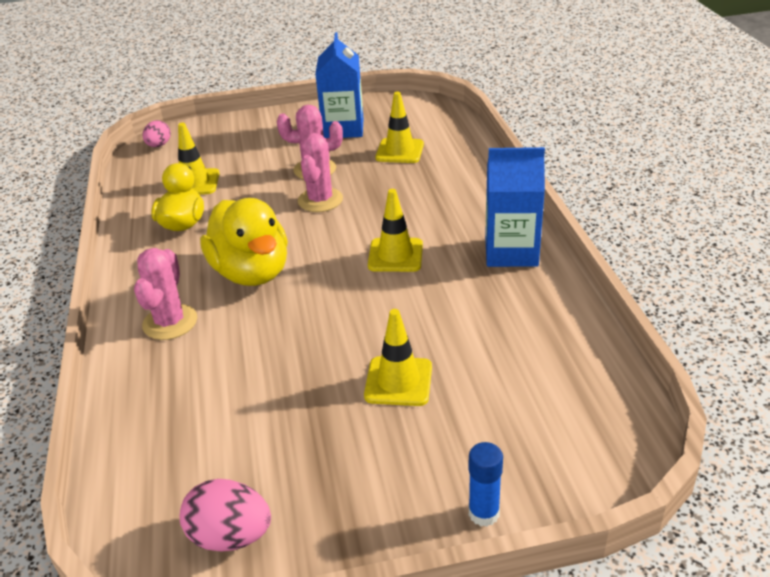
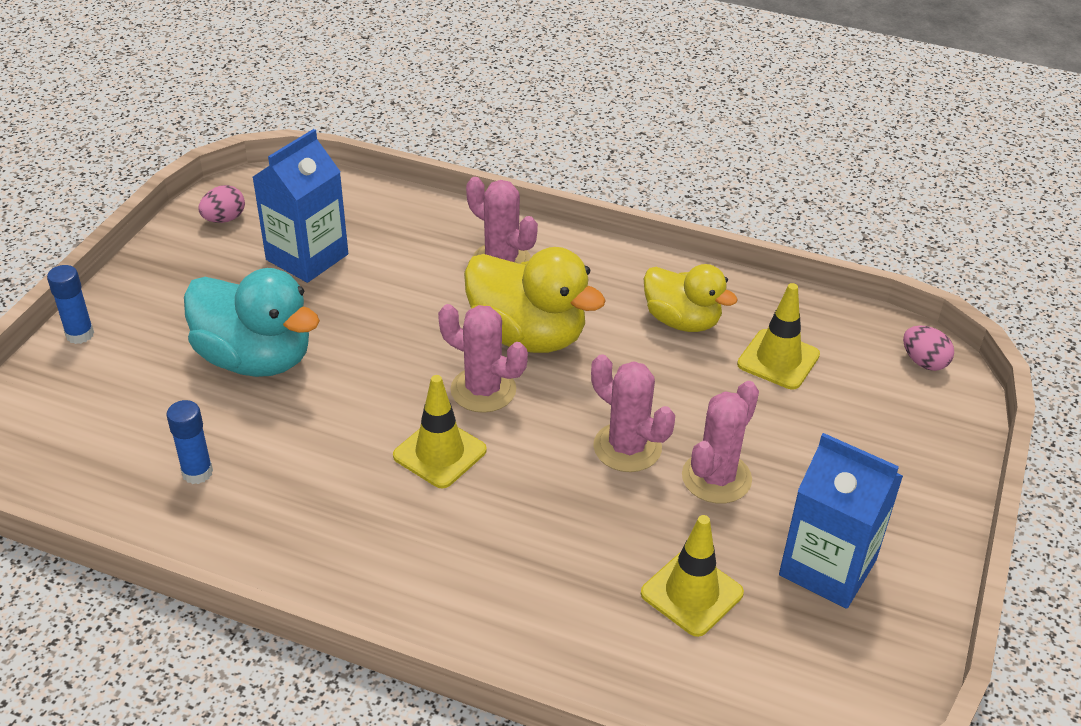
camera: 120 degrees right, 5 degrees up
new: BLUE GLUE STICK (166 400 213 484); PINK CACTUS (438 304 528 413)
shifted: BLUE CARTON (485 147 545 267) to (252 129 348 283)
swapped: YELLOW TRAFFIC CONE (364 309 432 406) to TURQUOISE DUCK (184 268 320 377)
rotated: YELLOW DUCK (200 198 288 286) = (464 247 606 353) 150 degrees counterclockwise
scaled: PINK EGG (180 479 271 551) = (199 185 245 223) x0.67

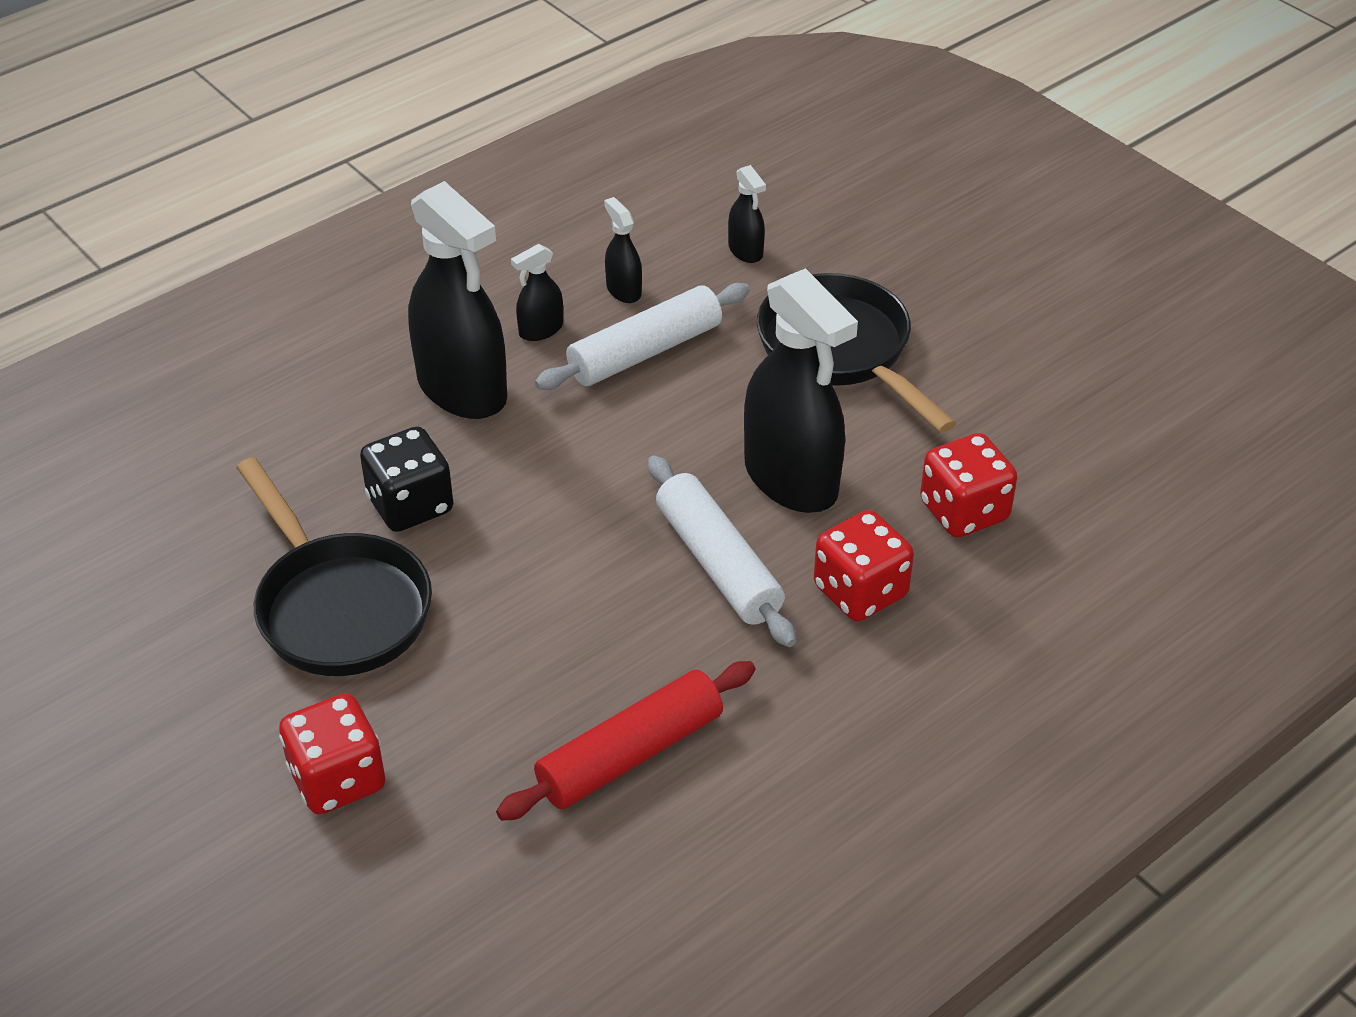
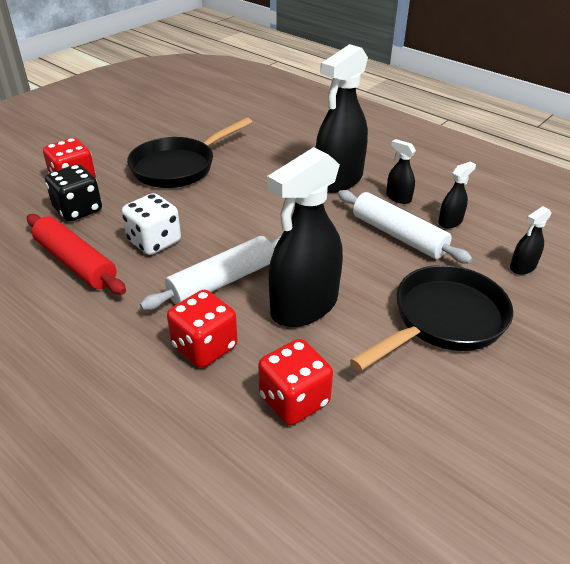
camera: 80 degrees right, 5 degrees down
new: WHITE DICE (122 193 181 255)
shifted: BLACK DICE (360 427 453 532) to (45 164 102 222)

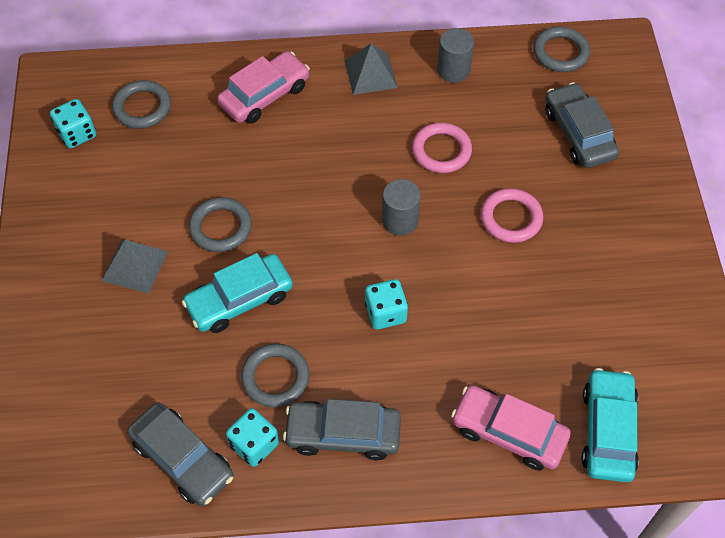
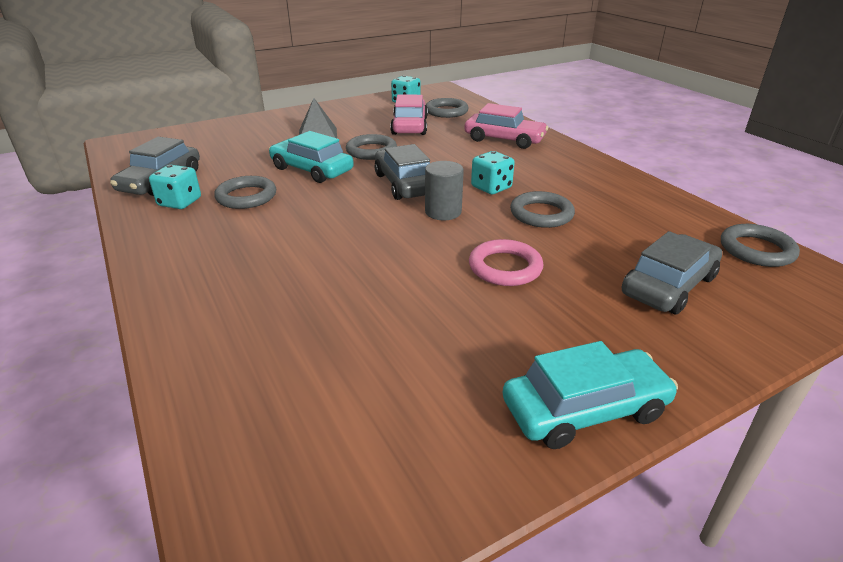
camera: 65 degrees right, 25 degrees down
gone: GREY PYRAMID (345 43 398 95); GREY CYLINDER (437 28 474 83)
shifted: GREY CAR (283 399 401 460) to (374 144 430 200); TURQUOISE DICE (365 279 408 330) to (471 151 515 194); PINK CAR (451 385 571 470) to (390 94 428 135); TURQUOISE CAR (581 368 639 482) to (503 341 678 449)
repainted: PINK RING (412 122 472 173) to GREY RING (510 191 575 228)

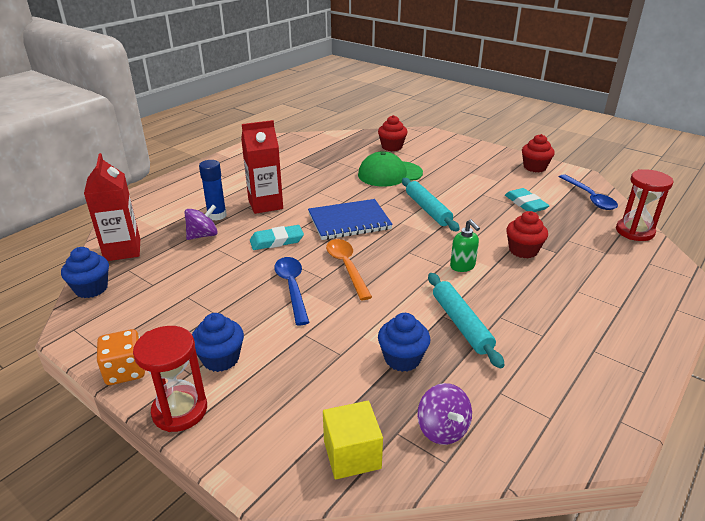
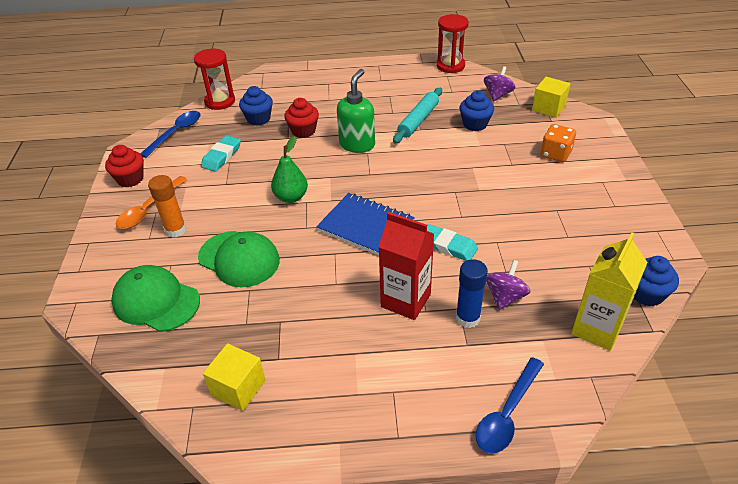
camera: 130 degrees left, 10 degrees up
new: ORANGE GLUE STICK (148 175 186 238); YELLOW CUBE (203 343 266 411)
shifted: ORANGE DICE (97 329 145 385) to (541 124 576 162); RED HOURGLASS (133 326 207 432) to (436 14 469 73); BLUE CUPCAKE (192 313 244 372) to (239 86 273 126); BLUE SPOON (274 257 309 326) to (476 357 544 453); ORANGE SPOON (326 239 372 300) to (116 176 188 229)
swapped: RED CUPCAKE (378 115 408 151) to GREEN CAP (111 265 200 332); TURQUOISE ROLLING PIN (402 178 460 231) to GREEN PEAR (271 136 308 203)
repainted: RED CARTON (84 153 140 261) to YELLOW CARTON (571 232 648 351)
rotated: PURPLE SPINNING TOP (184 205 218 240) = (486 260 531 310) 105 degrees clockwise
scaled: GREEN SOAP DISPENSER (450 219 480 272) = (337 69 375 153) x1.63

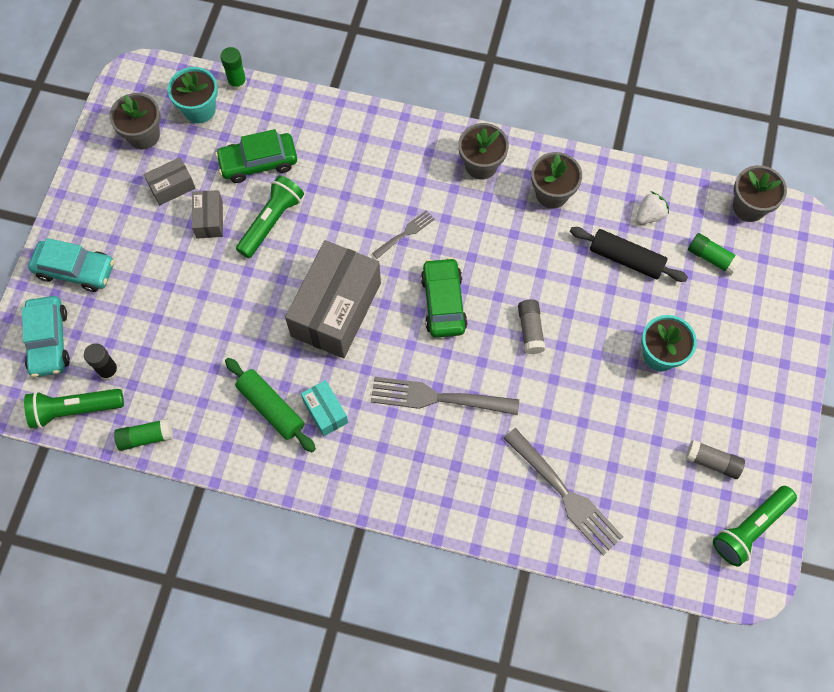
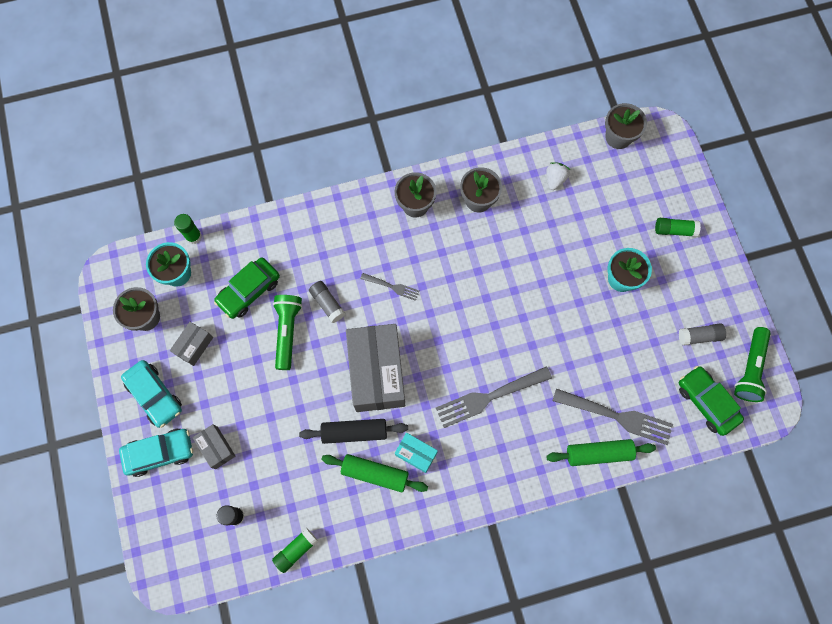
camera: 30 degrees left, 5 degrees up
gone: GREEN FLASHLIGHT (24 389 124 428)
new: GREEN ROLLING PIN (546 439 656 466)
shifted: TURQUOISE CAR (22 296 70 377) to (121 360 182 428); GREY BOX (192 190 223 239) to (192 424 235 469); GREEN CAR (421 257 467 338) to (679 366 744 436); GREY GLUE STICK (518 299 546 354) to (309 281 346 323); BLACK ROLLING PIN (570 227 688 282) to (299 419 408 444); GREEN GLUE STICK (688 233 742 275) to (655 218 701 237)
rotated: GREY FORK (372 210 435 259) = (360 273 419 301) 90 degrees clockwise

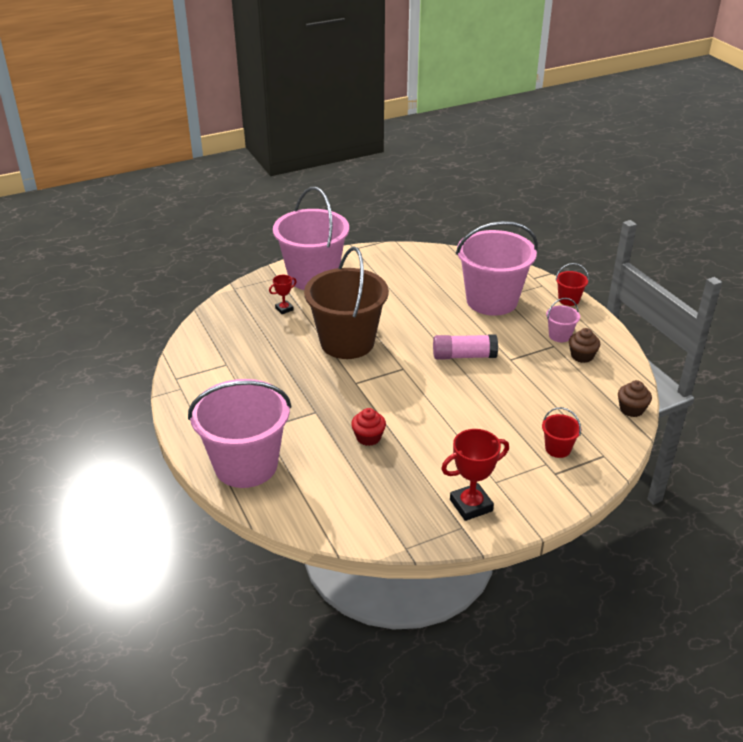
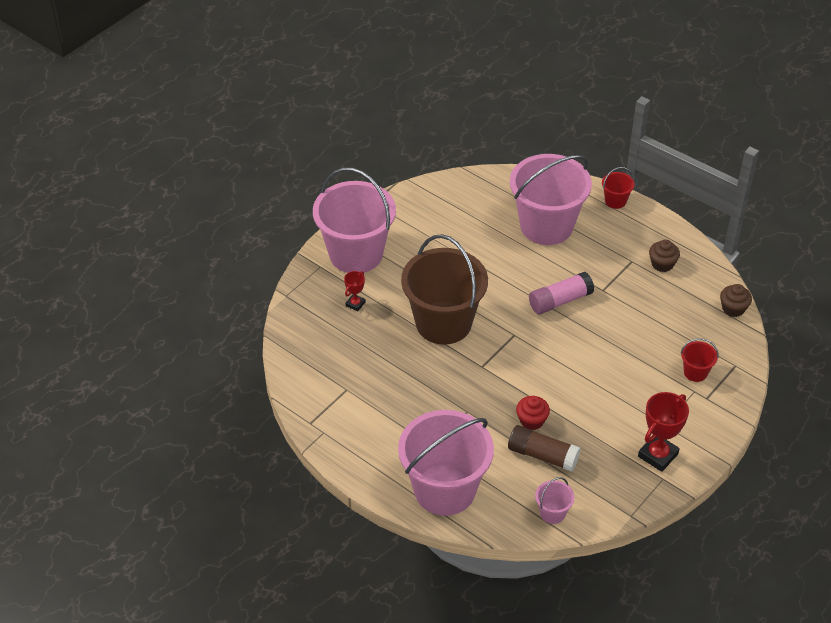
camera: 25 degrees left, 10 degrees up
new: BROWN GLUE STICK (508 425 581 472)
shifted: PINK BUCKET (546 298 580 342) to (535 477 574 524)

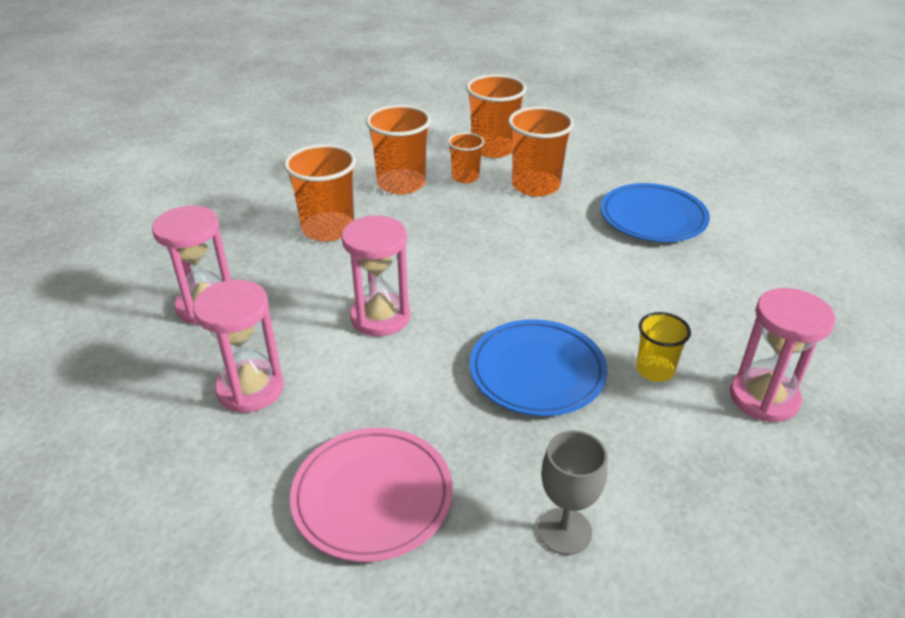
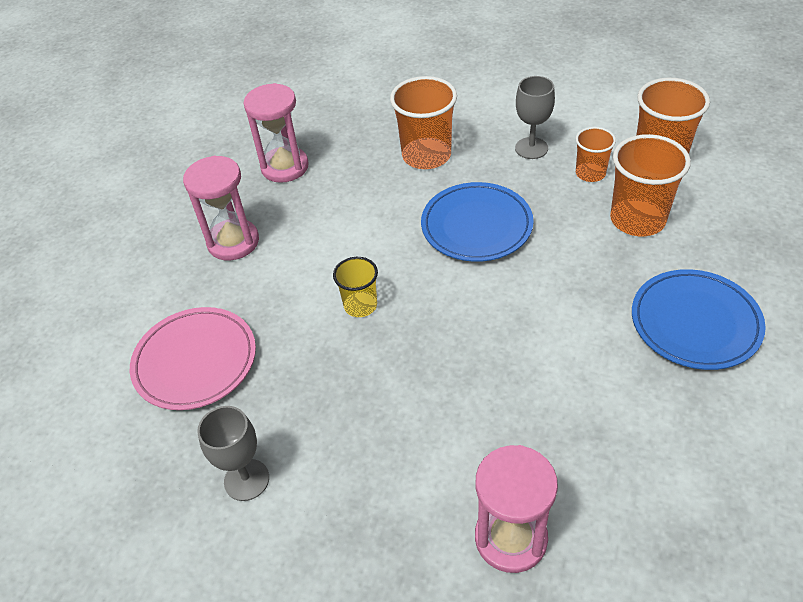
camera: 55 degrees right, 10 degrees up
gone: PINK HOURGLASS (341 216 410 336)
shifted: BLUE PLATE (470 319 608 416) to (421 182 534 262); YELLOW CUP (636 312 691 382) to (333 257 378 317)
swapped: ORANGE CUP (366 105 431 194) to GREY GOBLET (515 76 555 159)

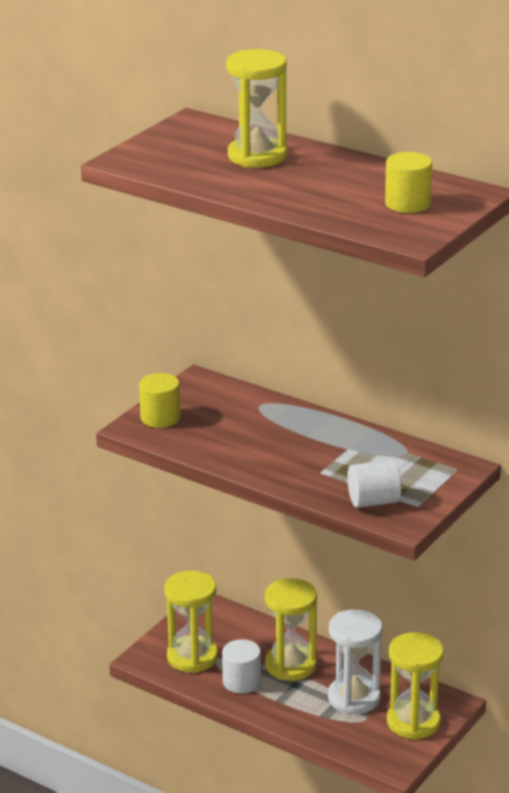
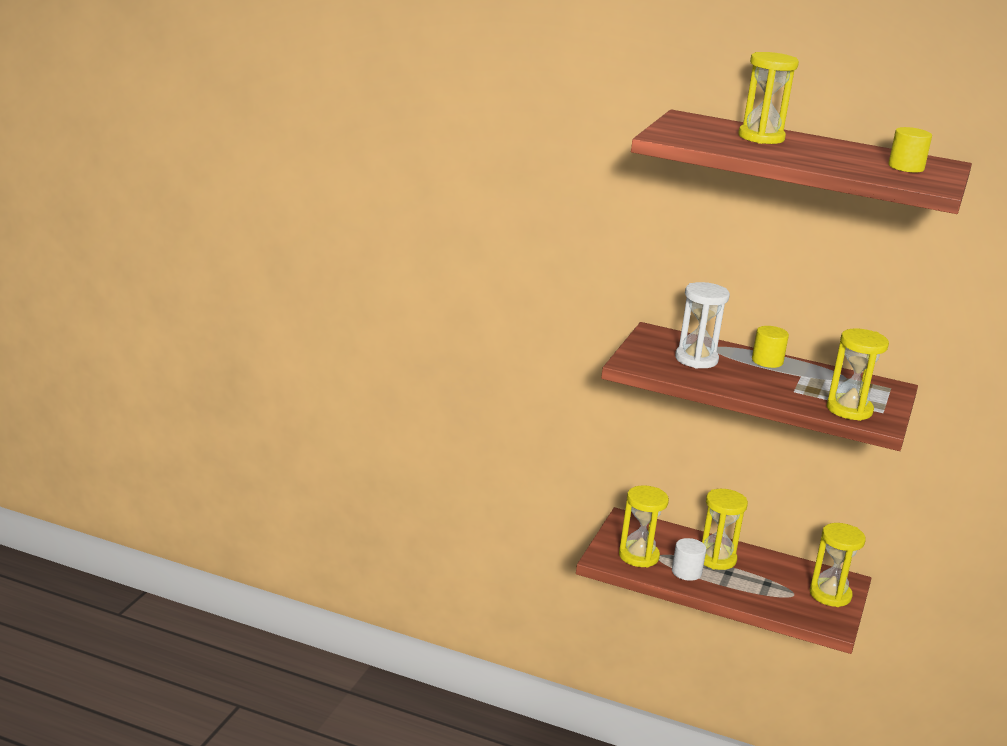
camera: 15 degrees left, 5 degrees down
shifted: YELLOW CYLINDER (139 373 181 428) to (752 326 789 368); WHITE HOURGLASS (328 609 383 714) to (675 282 730 369)
swapped: WHITE CYLINDER (347 460 401 508) to YELLOW HOURGLASS (827 328 889 421)

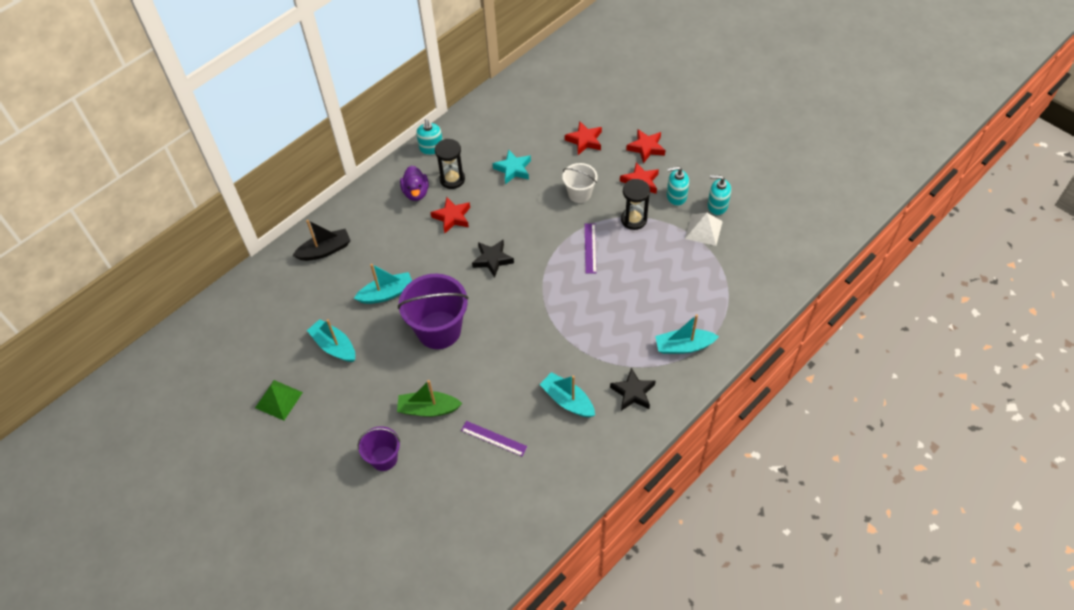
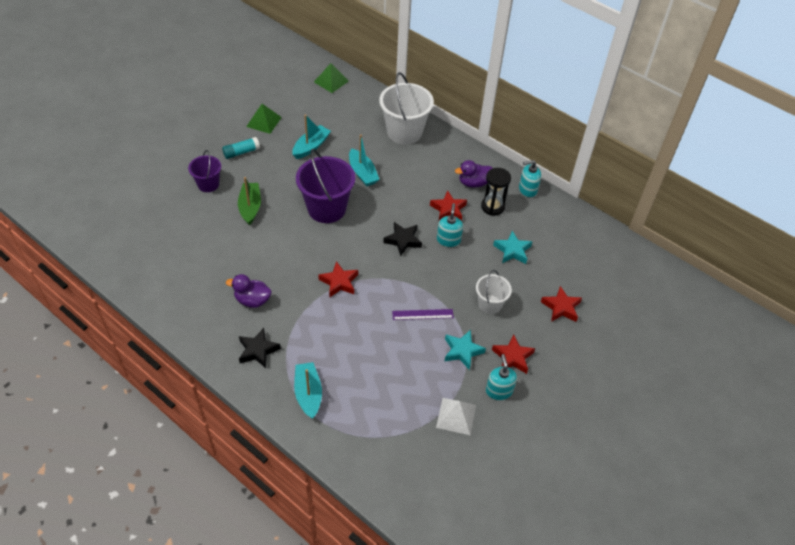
camera: 80 degrees right, 5 degrees down
gone: PURPLE RULER (461 421 528 456)
new: TURQUOISE GLUE STICK (222 137 260 159); GREEN PYRAMID (314 63 349 93)
shifted: RED STAR (626 129 665 164) to (318 261 358 297); TURQUOISE SOAP DISPENSER (708 175 731 215) to (437 203 463 247)
swapped: BLACK BOAT (292 220 351 261) to WHITE BUCKET (379 72 434 145); TURQUOISE BOAT (539 372 595 417) to PURPLE DUCK (226 274 272 308); BLACK HOURGLASS (621 179 650 230) to TURQUOISE STAR (445 330 486 370)

